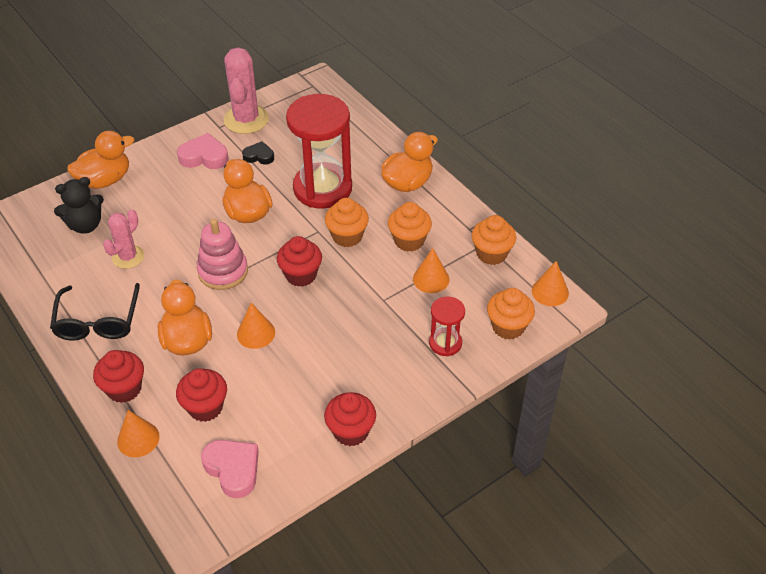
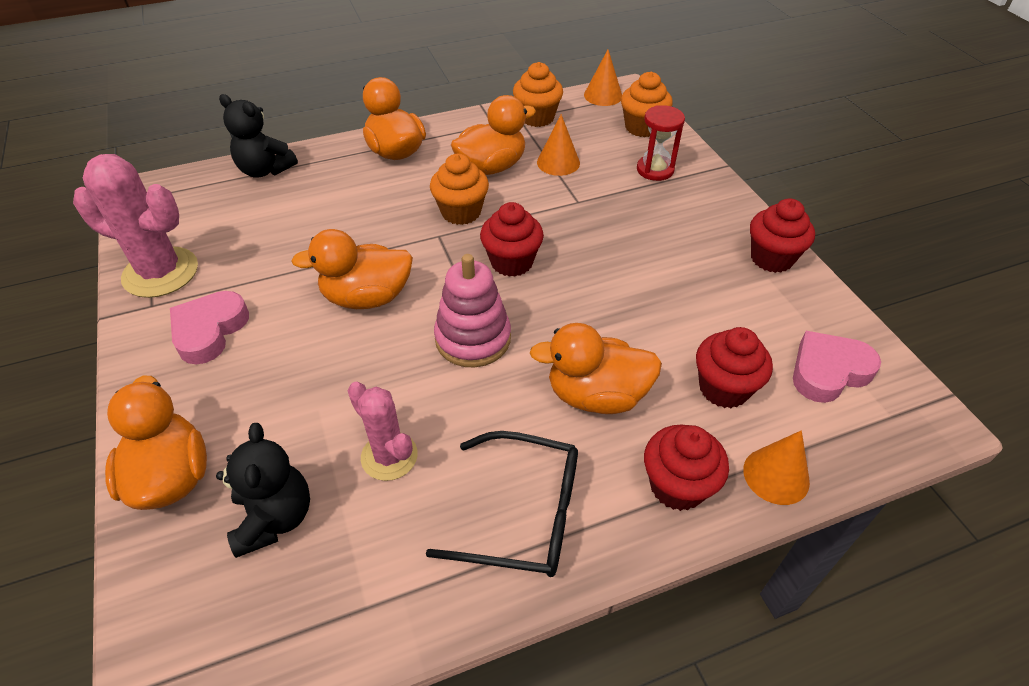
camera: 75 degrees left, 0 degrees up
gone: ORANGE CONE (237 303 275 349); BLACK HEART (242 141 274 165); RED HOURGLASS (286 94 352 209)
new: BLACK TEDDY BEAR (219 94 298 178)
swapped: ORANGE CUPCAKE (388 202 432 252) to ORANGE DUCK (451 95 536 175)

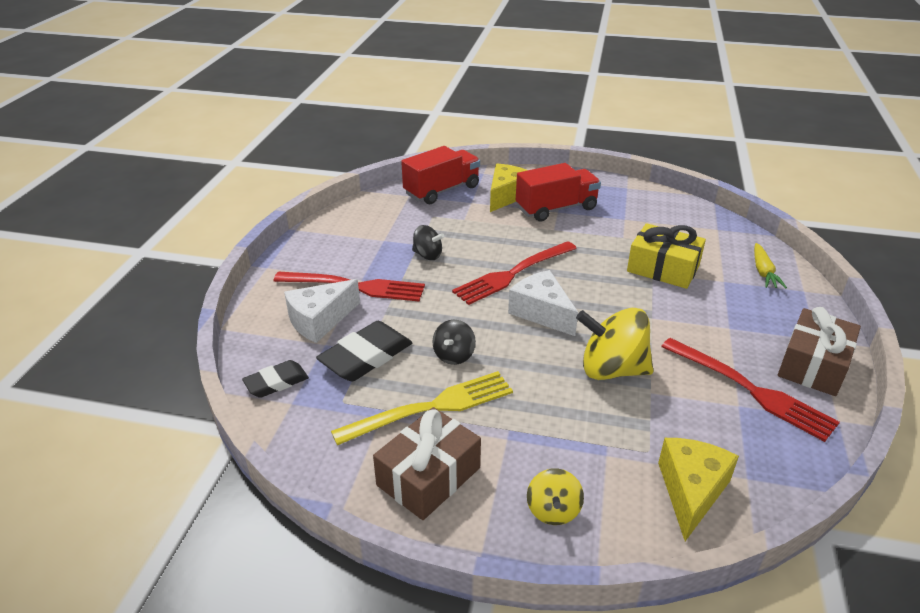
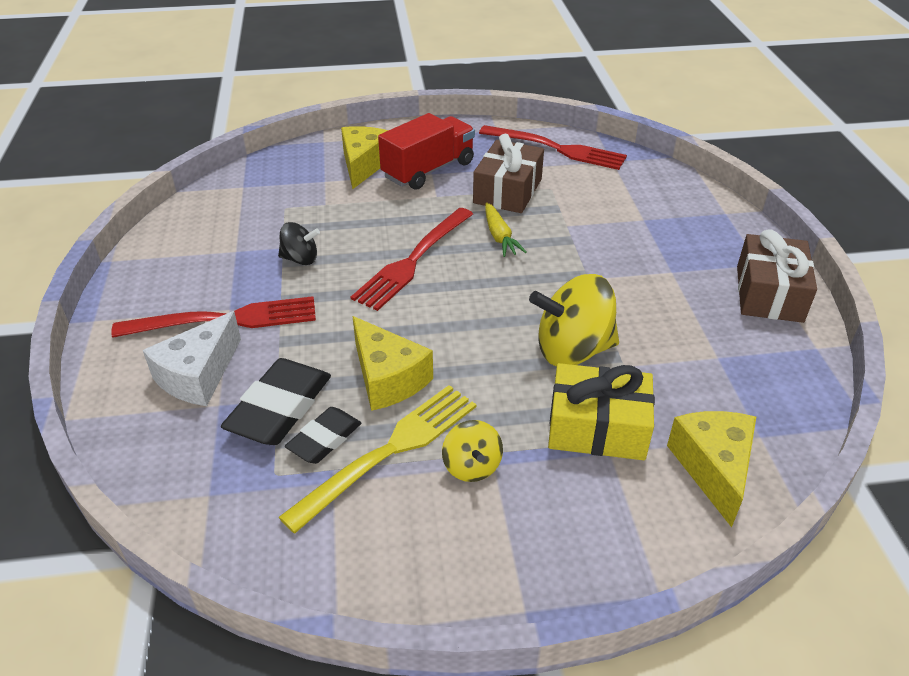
camera: 20 degrees left, 5 degrees up
gone: RED TRUCK (401 146 480 204); WHITE CHEESE (508 270 578 336)
shifted: BLACK ERASER (242 360 309 398) to (285 407 361 464); BROWN GIFT (373 407 481 520) to (473 134 544 213); YELLOW SPINNING TOP (527 468 584 525) to (442 420 503 482); YELLOW GIFT (627 223 706 289) to (548 363 655 460); RED FORK (661 338 840 442) to (479 125 627 170); YELLOW CARROT (754 243 787 288) to (485 202 526 257)
swapped: BLACK SPINNING TOP (432 320 476 365) to YELLOW CHEESE (353 316 433 411)

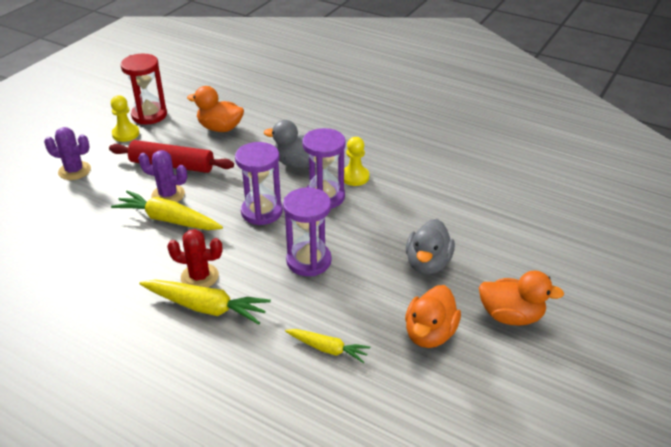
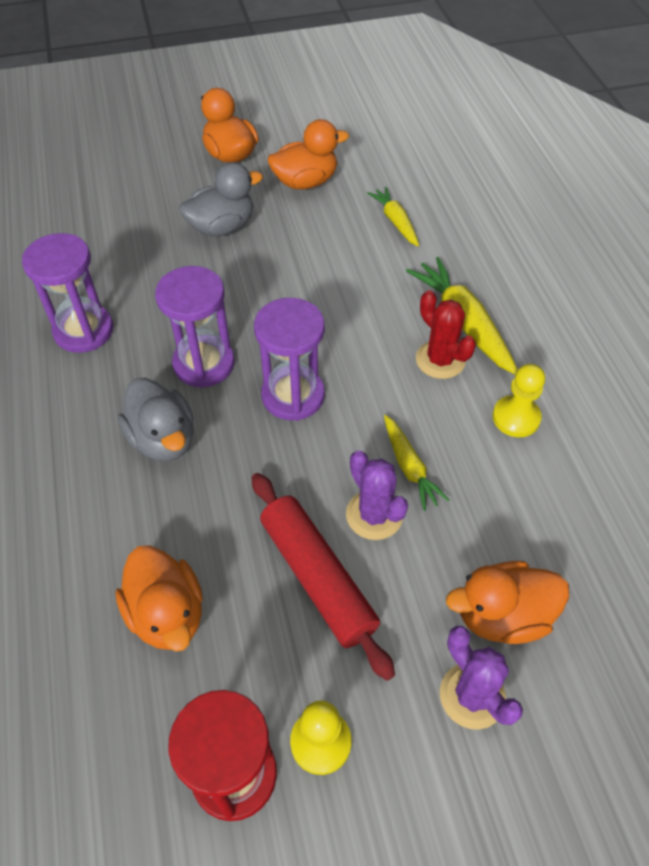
camera: 135 degrees left, 15 degrees up
new: ORANGE DUCK (446 561 569 644)
shifted: PURPLE HOURGLASS (283 187 332 276) to (22 233 113 353); YELLOW PAWN (344 137 369 186) to (493 364 545 437)
scaled: YELLOW CARROT (111 190 223 230) = (384 415 450 511) x0.61

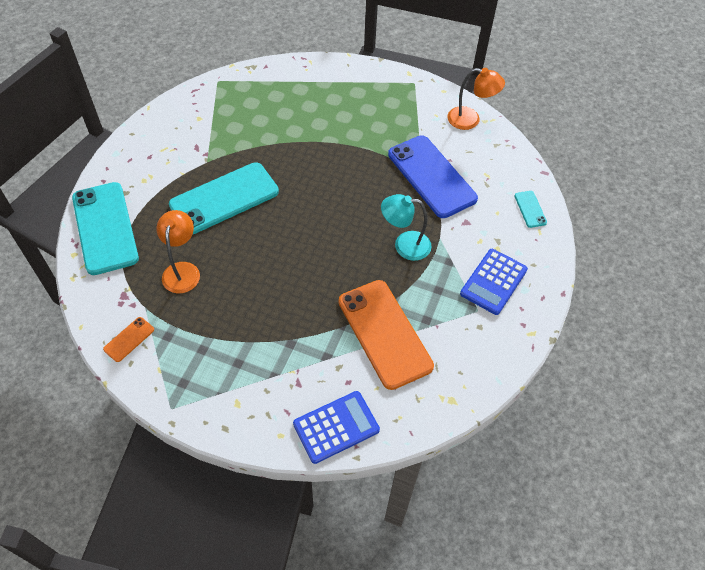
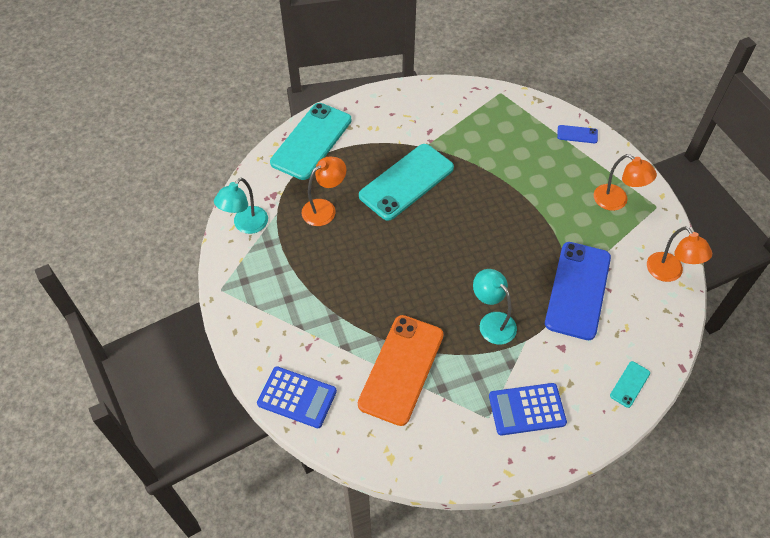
camera: 50 degrees right, 0 degrees up
new: BLUE PHONE (557 125 598 143); ORANGE LAMP (594 154 657 211)
swapped: ORANGE PHONE (103 317 154 362) to TURQUOISE LAMP (214 178 268 234)
rotated: TURQUOISE PHONE (169 162 279 235) = (359 144 454 221) 60 degrees counterclockwise

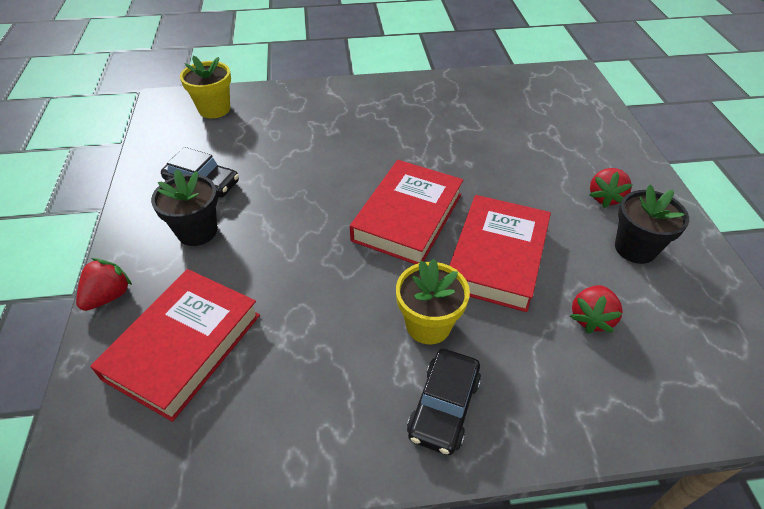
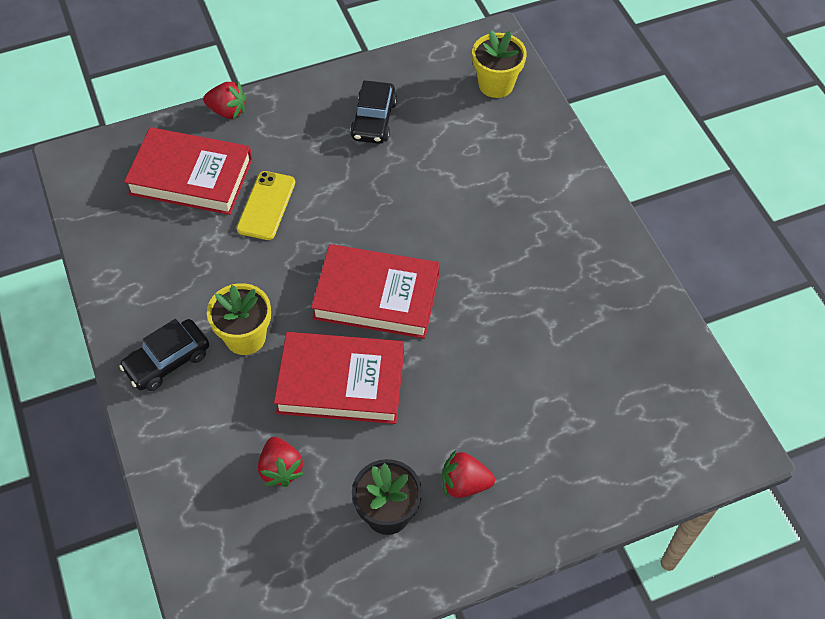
camera: 75 degrees right, 10 degrees up
gone: BLACK FLOWER POT (151 169 218 246)
new: YELLOW PHONE (237 171 295 240)
rotated: BLACK CAR (407 349 481 455) = (119 319 209 391) 45 degrees counterclockwise; RED STRAWBERRY (570 285 623 333) = (258 437 304 487) 120 degrees counterclockwise

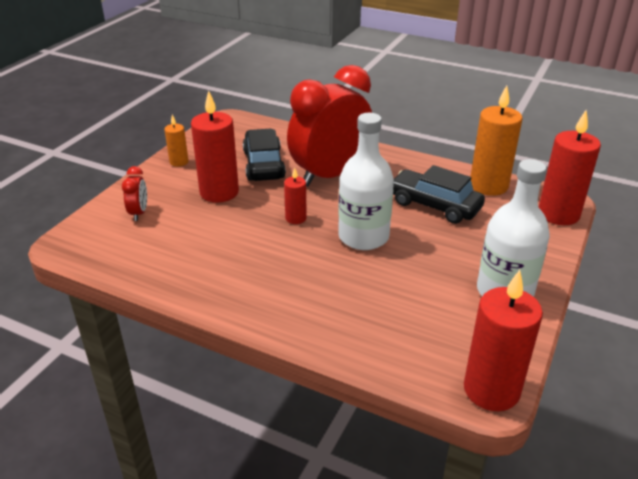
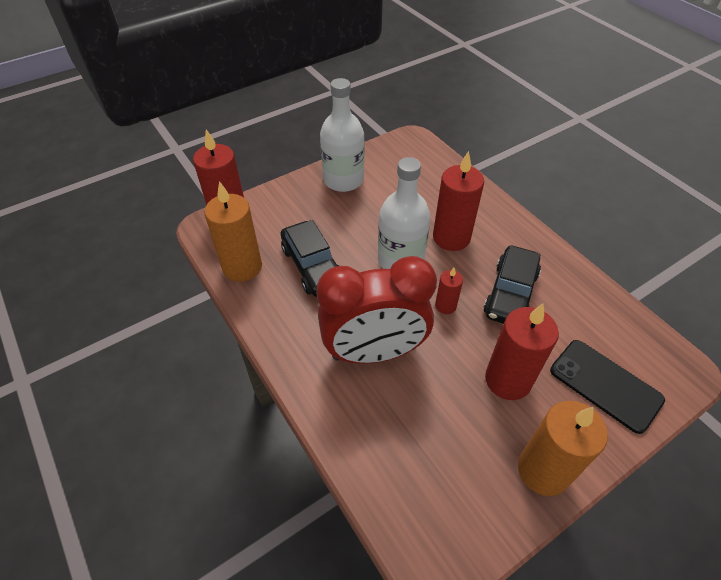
camera: 150 degrees left, 15 degrees up
shifted: BLACK CAR (243 129 286 181) to (484 246 541 324); RED CANDLE (464 270 543 411) to (433 151 484 251)
swapped: RED CLOCK (122 166 147 221) to BLACK PHONE (550 340 665 434)
scaled: ORANGE CANDLE (165 115 188 167) = (518 401 608 496) x1.94

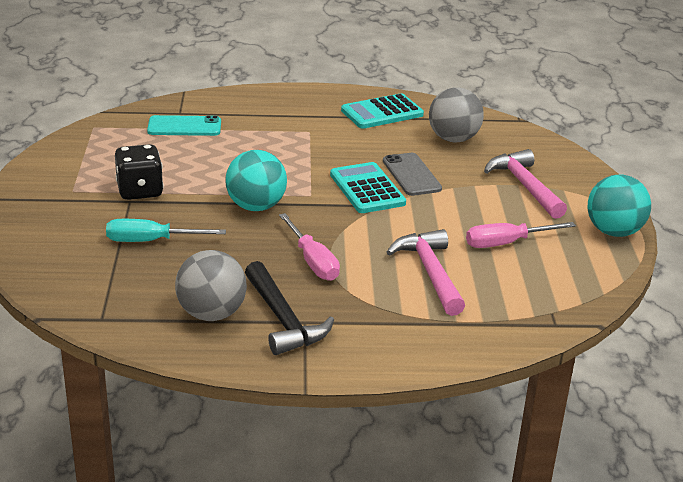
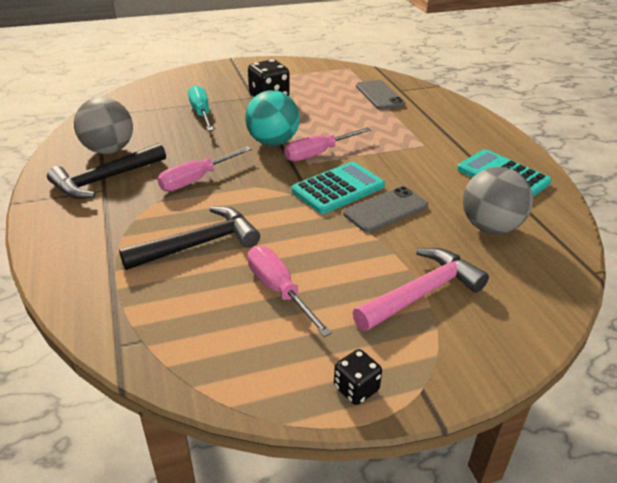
camera: 75 degrees right, 5 degrees up
new: PINK SCREWDRIVER (284 127 371 161)
swapped: TURQUOISE BALL (588 174 651 237) to BLACK DICE (334 349 382 405)
repainted: TURQUOISE PHONE (147 115 221 136) to GREY PHONE (356 80 406 110); PINK HAMMER (387 229 465 316) to BLACK HAMMER (119 206 260 270)

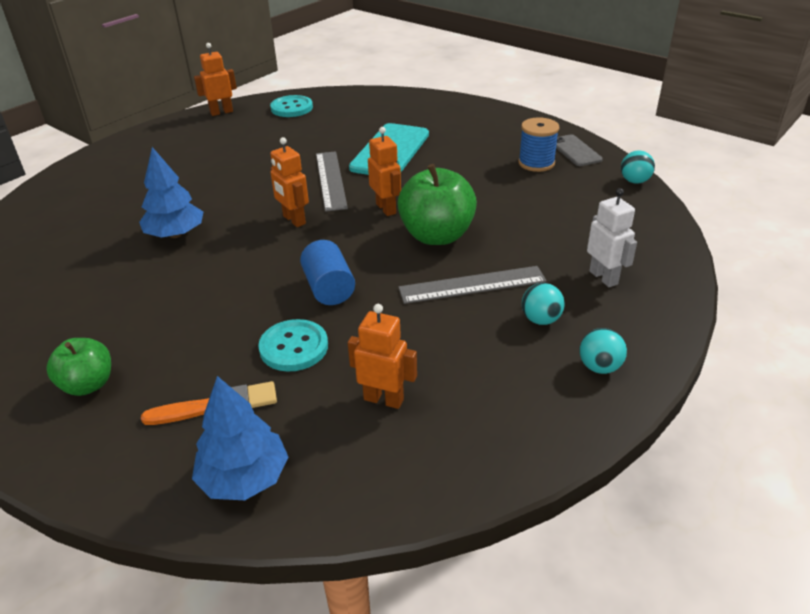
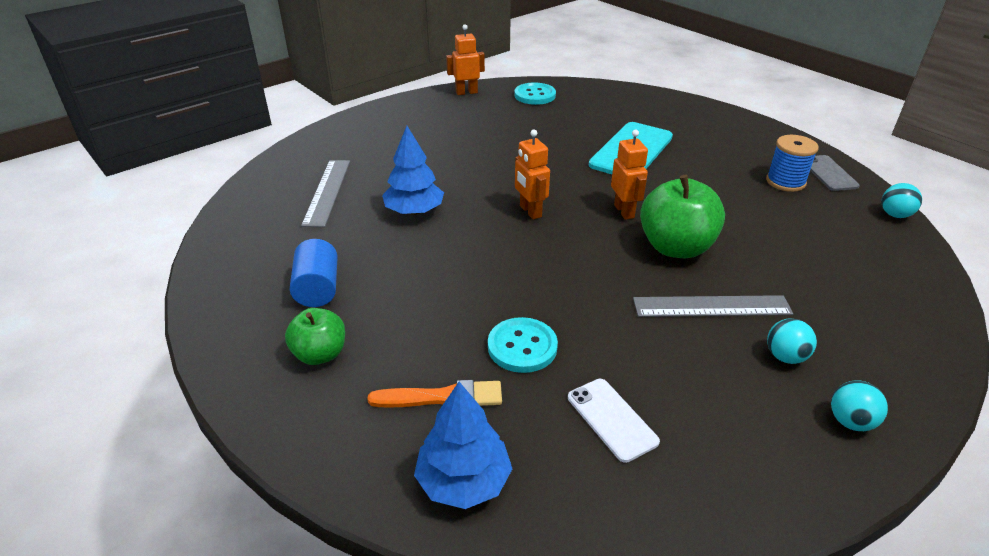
camera: 10 degrees right, 0 degrees up
gone: WHITE ROBOT (587 188 637 287)
shifted: BLUE CYLINDER (300 240 355 305) to (290 239 338 307); GREY RULER (316 151 348 212) to (301 160 350 227)
swapped: ORANGE ROBOT (348 304 417 409) to WHITE PHONE (568 379 660 463)

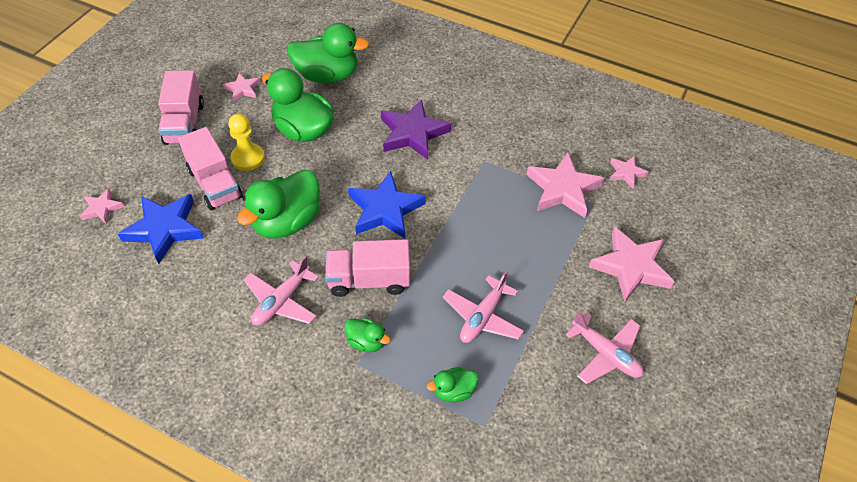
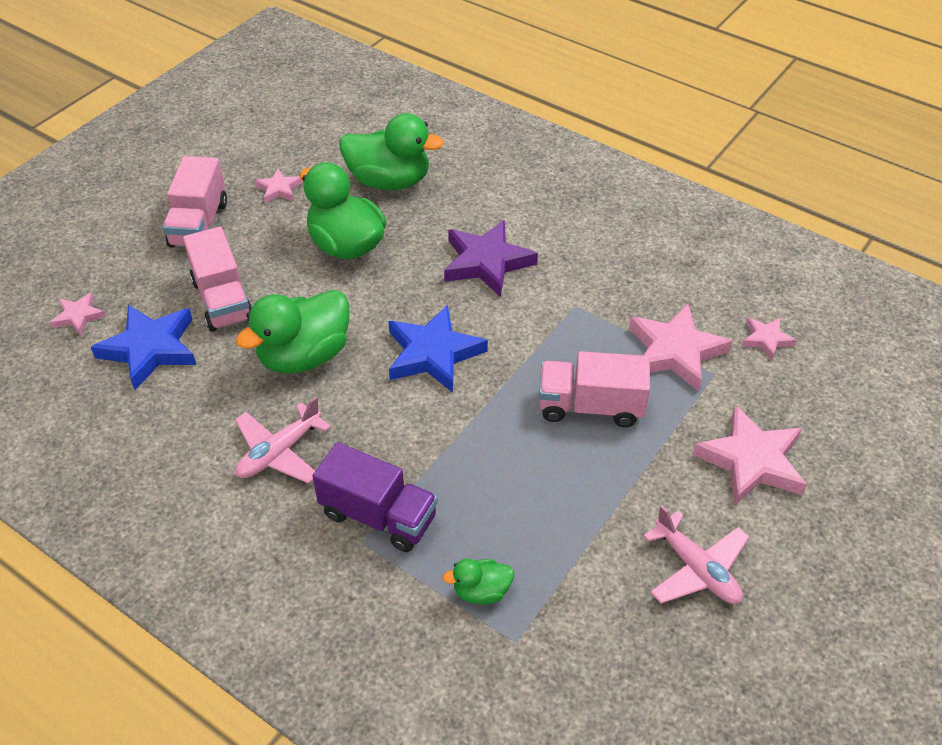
camera: 10 degrees right, 5 degrees down
gone: YELLOW PAWN (228 114 265 171); PINK PLANE (443 271 524 343)
shifted: PINK TRUCK (325 239 410 297) to (539 351 650 427)
swapped: GREEN DUCK (344 318 391 352) to PURPLE TRUCK (313 442 438 552)

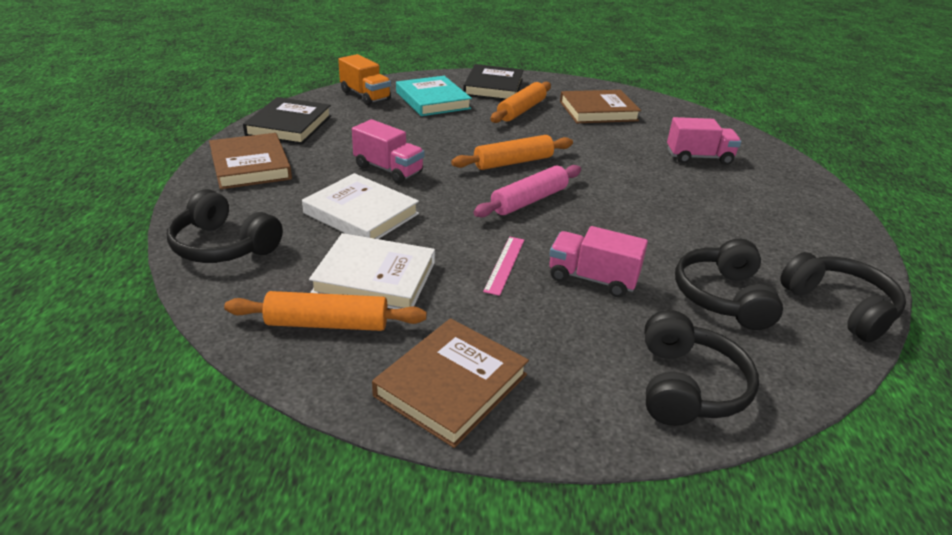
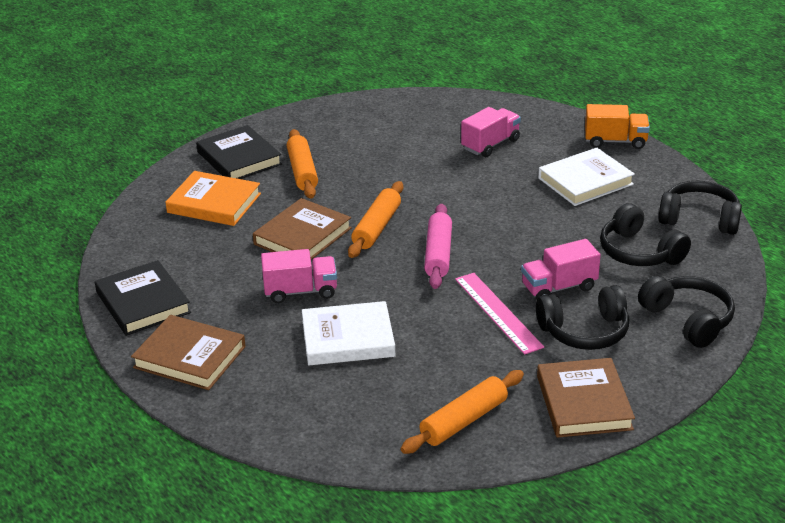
camera: 40 degrees left, 0 degrees up
shifted: BLACK HEADPHONES (167 189 283 263) to (536 285 629 350); WHITE BOOK (309 233 435 309) to (538 148 635 206); ORANGE TRUCK (338 54 391 105) to (585 104 650 149); BROWN BOOK (560 90 641 123) to (253 198 352 260)
repainted: TURQUOISE BOOK (396 76 472 116) to ORANGE BOOK (166 171 261 226)
scaled: PINK RULER (483 237 524 296) = (455 273 544 355) x1.56

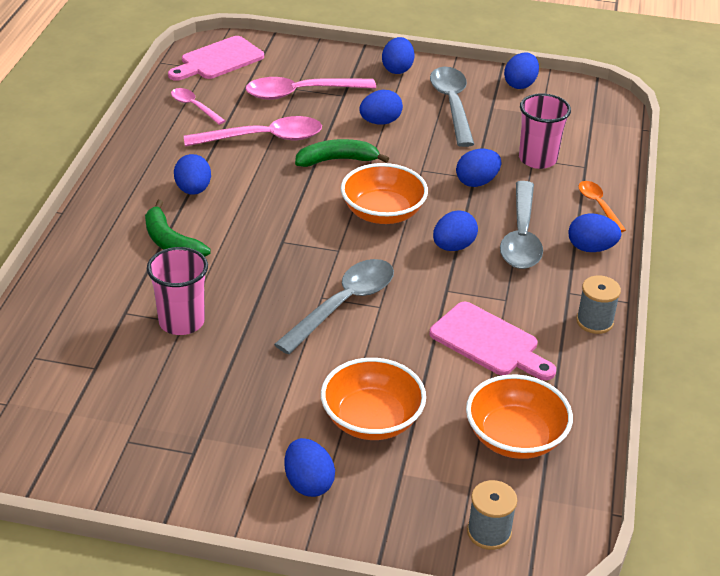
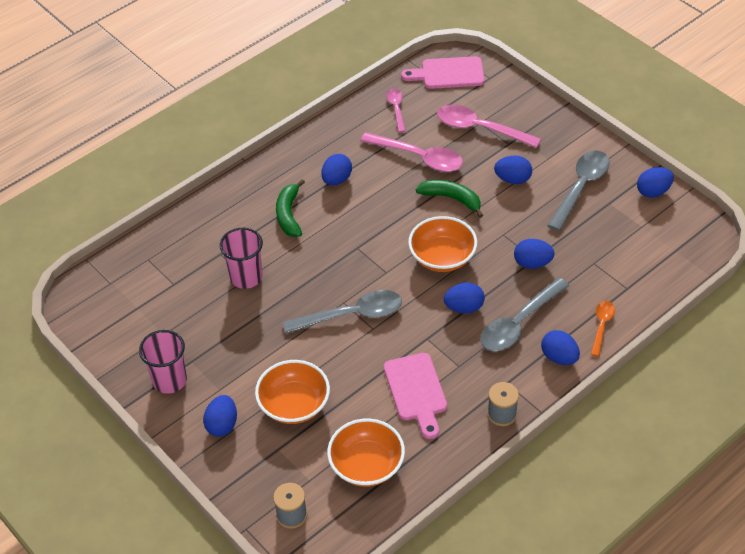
camera: 40 degrees right, 10 degrees up
gone: BLUE EGG (382 37 415 74)
shifted: PINK CUP (519 93 571 169) to (139 330 187 394)

